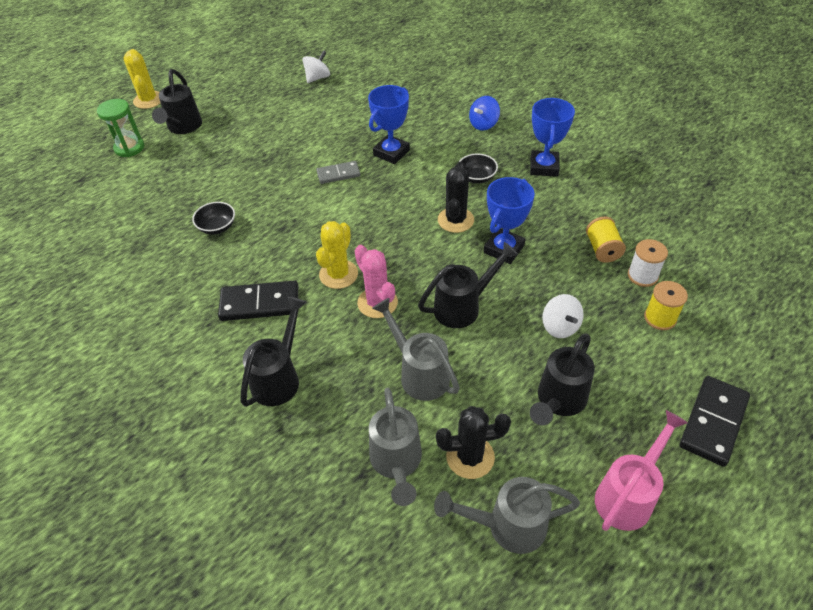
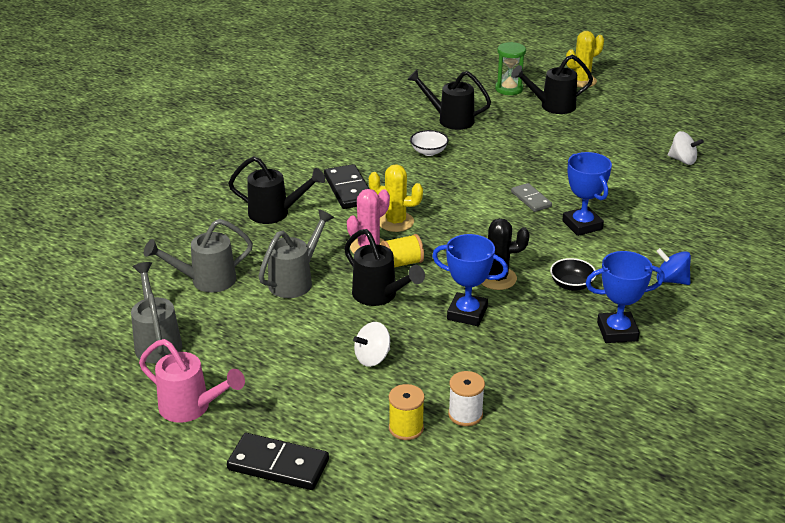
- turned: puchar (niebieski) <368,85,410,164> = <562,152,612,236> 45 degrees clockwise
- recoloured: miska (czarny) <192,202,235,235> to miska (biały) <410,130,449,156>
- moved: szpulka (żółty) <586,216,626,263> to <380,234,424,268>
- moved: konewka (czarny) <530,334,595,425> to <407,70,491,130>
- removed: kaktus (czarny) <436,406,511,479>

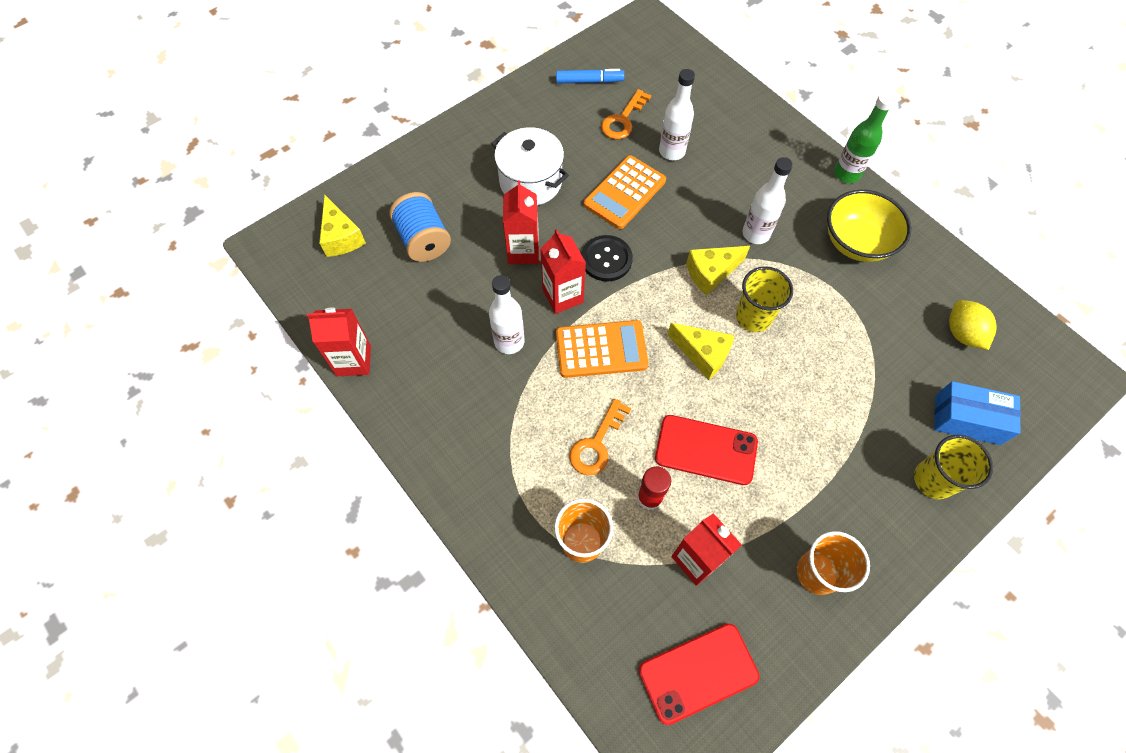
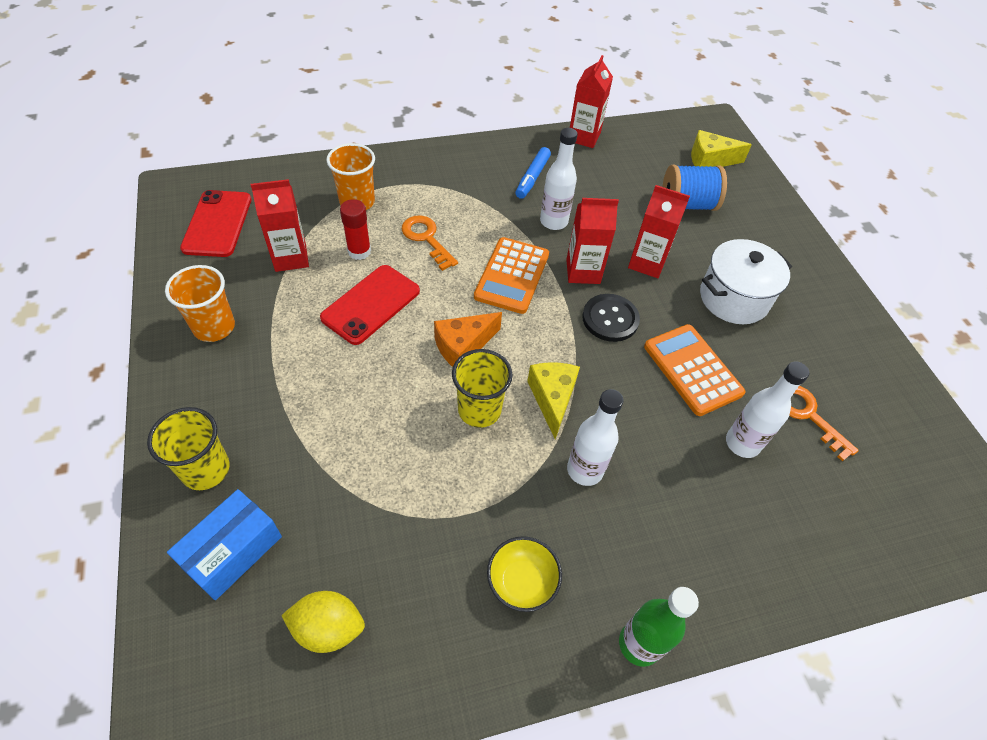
- moved: flamaster (niebieski) <556,69,624,84> to <515,147,551,199>
- resized: miska (żółty) <827,190,911,262> = <487,536,562,612> x0.63
- recoloured: ser (żółty) <667,323,735,380> to ser (pomarańczowy) <434,312,502,367>

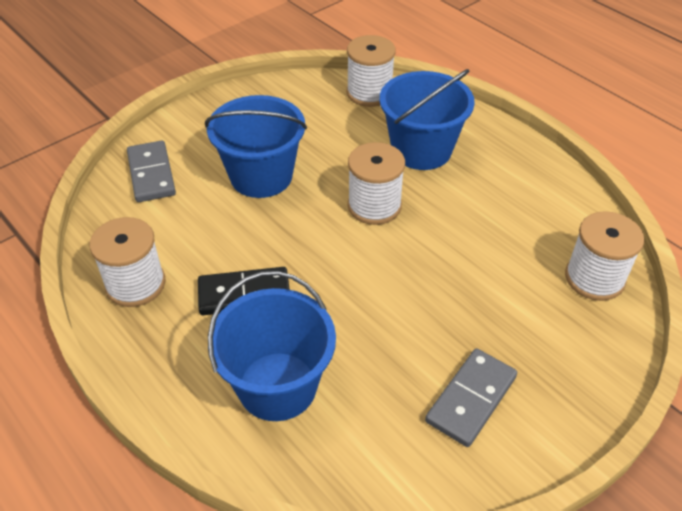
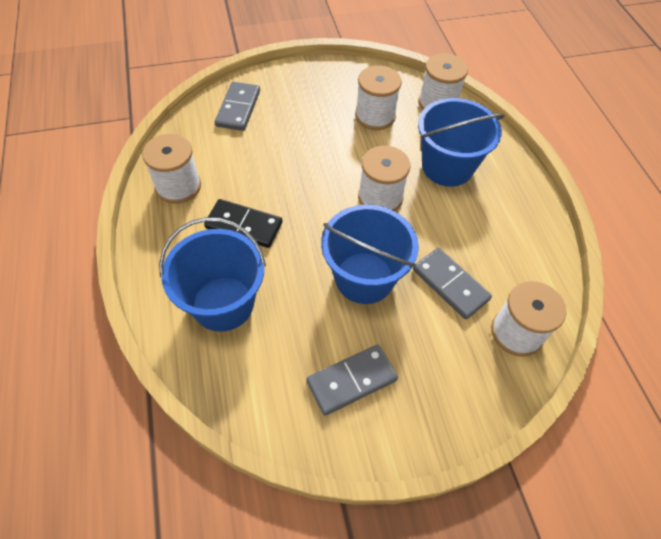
- moved: wiadro (niebieski) <205,95,307,198> to <321,205,419,304>
- added: szpulka (biały) <355,65,402,130>
- added: kostka domina (szary) <413,248,492,319>

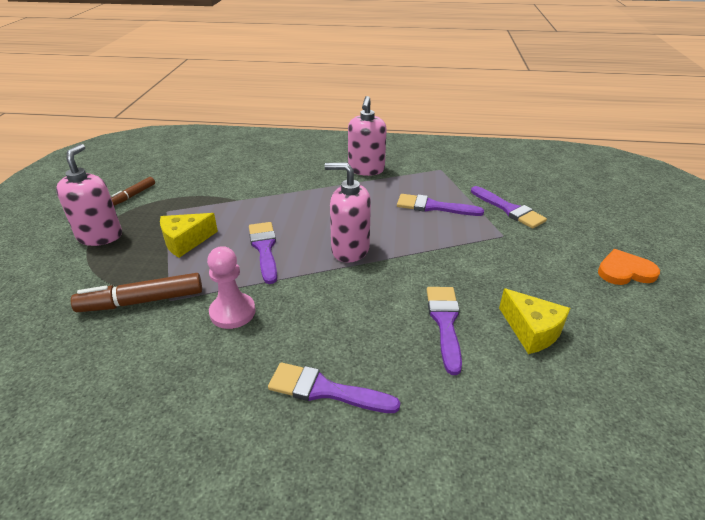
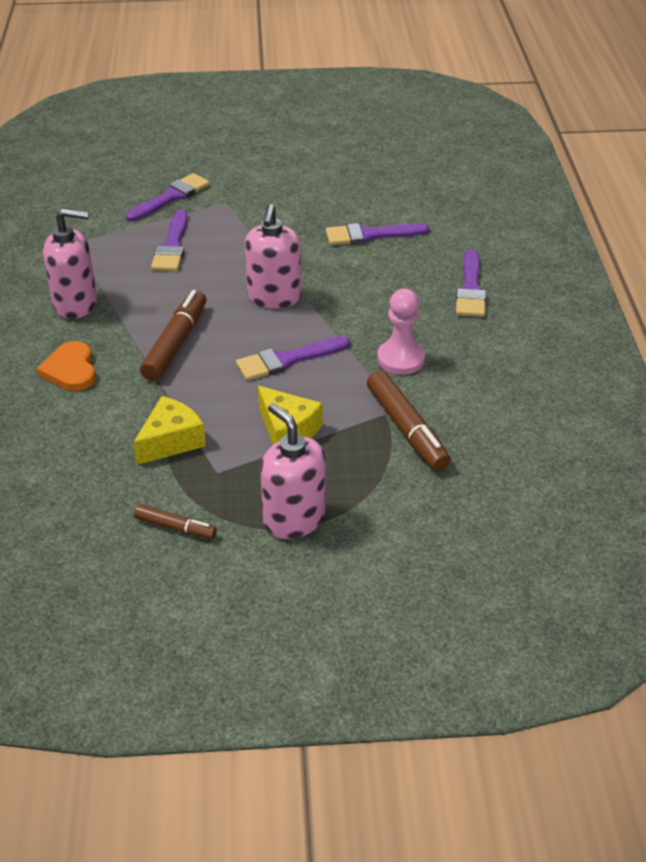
- turned: dozownik mydła (różowy) <56,144,122,246> = <260,403,326,539> 60 degrees clockwise
- moved: serce (pomarańczowy) <598,249,660,285> to <36,341,96,391>
- moved: ser (żółty) <499,288,570,354> to <133,396,206,465>
- added: flamaster (brązowy) <140,290,206,381>

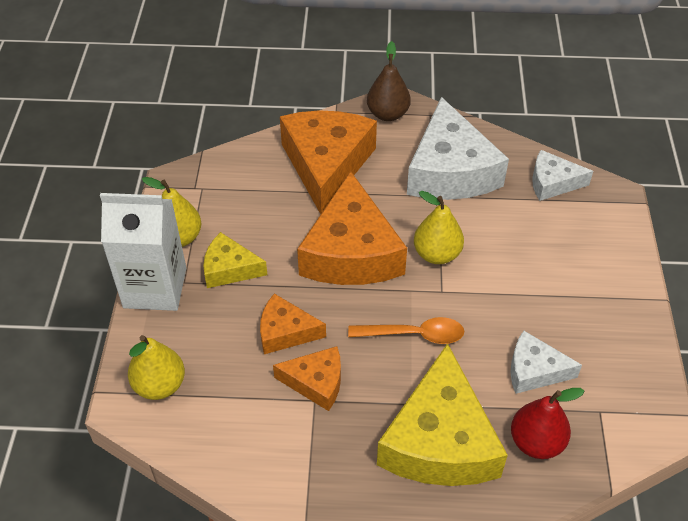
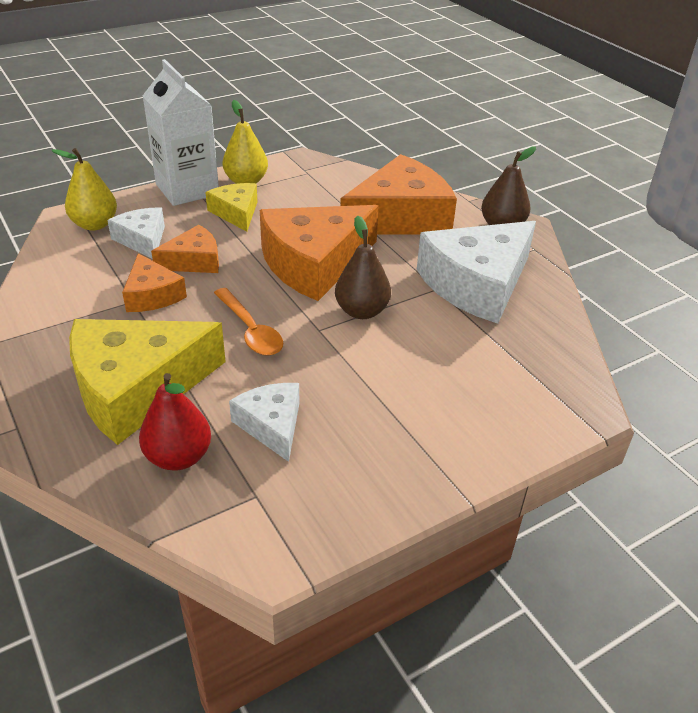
- moved: ser (biały) <532,150,593,201> to <107,207,165,259>
- recoloured: gruszka (żółty) <414,191,464,264> to gruszka (brązowy) <335,216,391,319>
- turned: ser (pomarańczowy) <260,294,326,354> = <151,225,219,273> 90 degrees clockwise

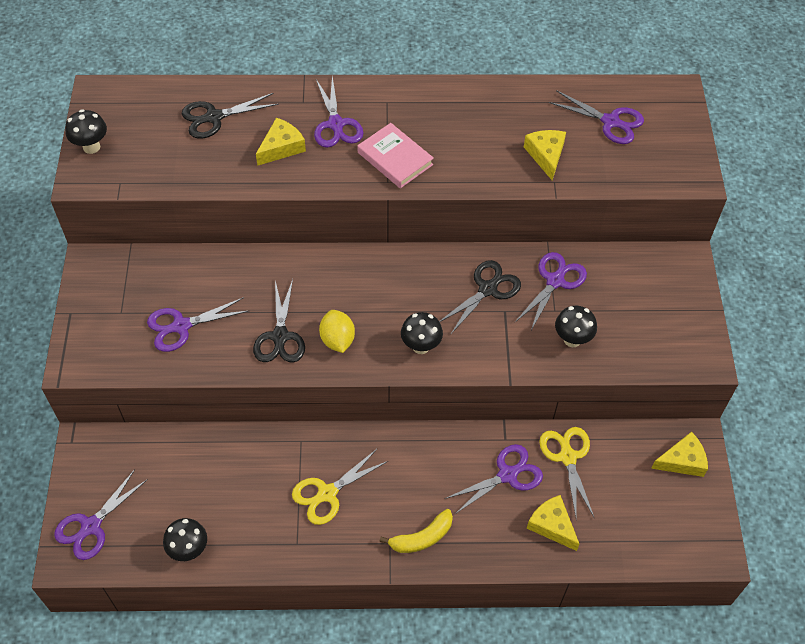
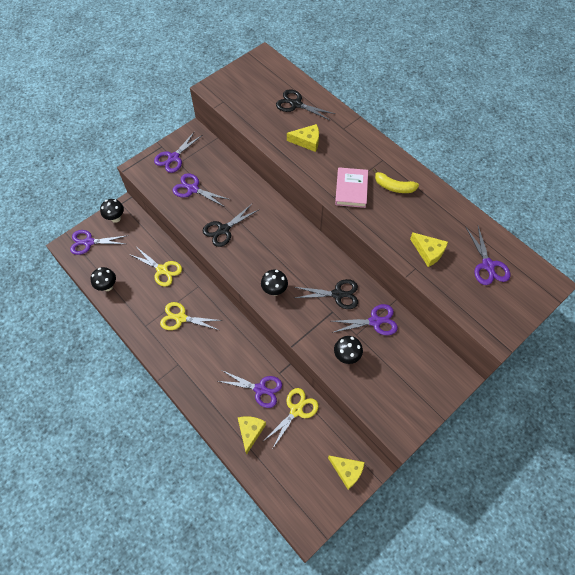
- moved: nożyczki (fioletowy) <314,76,363,148> to <154,131,202,173>
- moved: grzyb (czarny) <65,109,107,154> to <100,199,124,223>
- turned: ser (żółty) <524,130,566,180> = <410,232,448,267> 90 degrees clockwise
- removed: cytryna (żółty) <319,310,355,353>
- moved: banan (żółty) <379,509,453,553> to <373,168,419,193>
- added: nożyczki (żółty) <129,248,182,287>

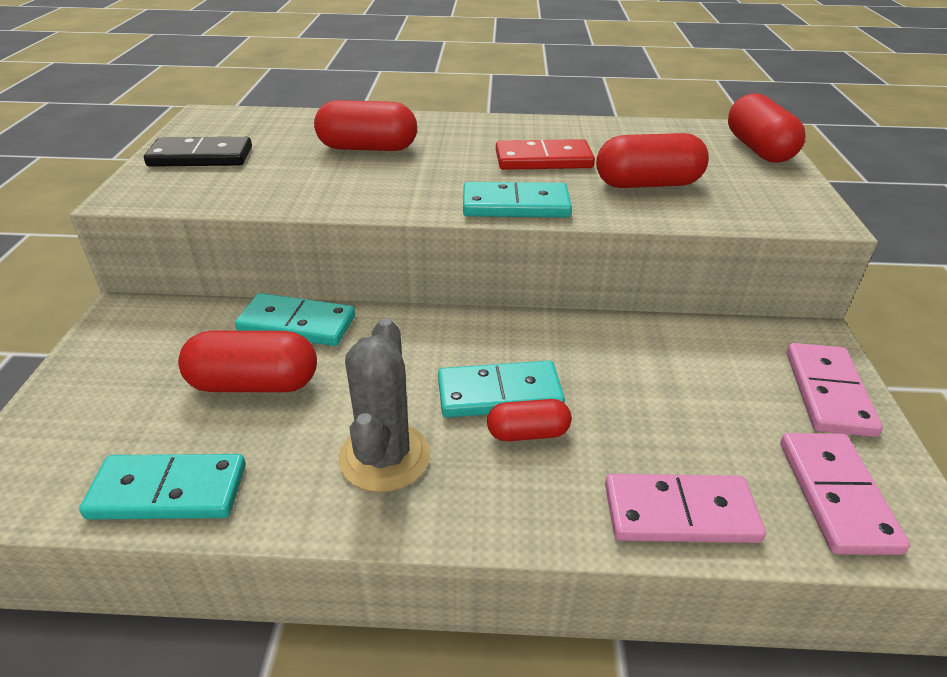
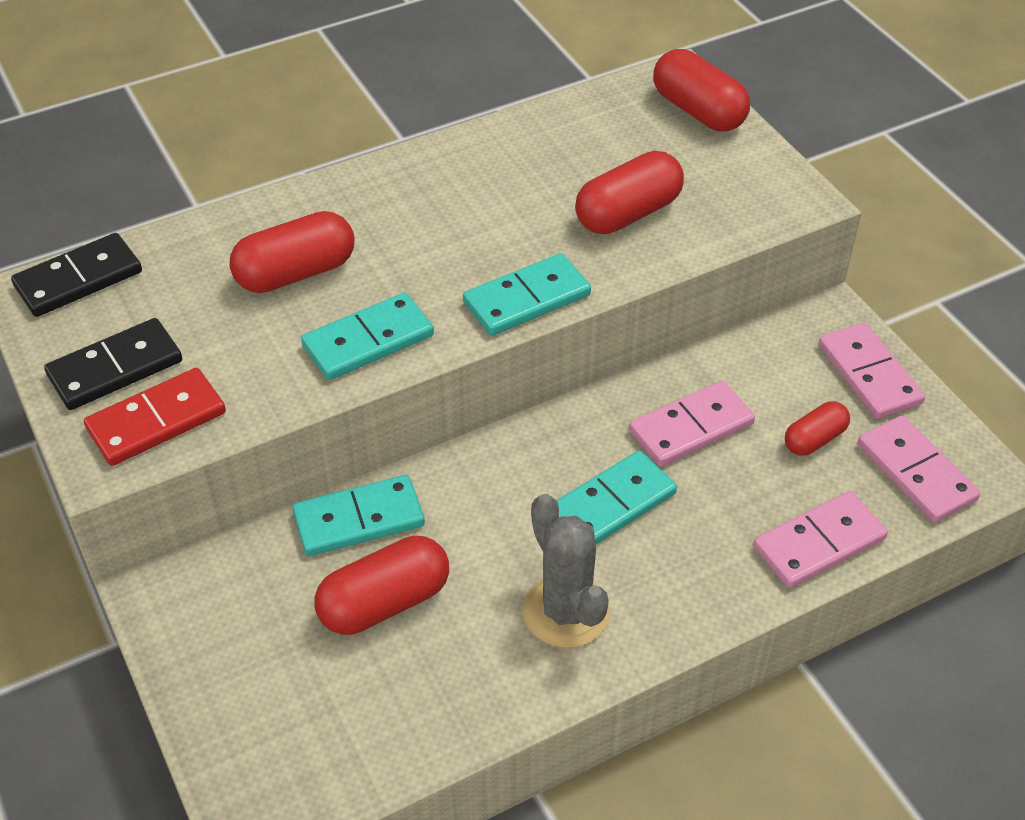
- moved: kostka domina (czerwony) <496,139,595,170> to <84,368,226,466>
- moved: kapsułka (czerwony) <487,399,572,441> to <785,401,850,456>
- moved: kostka domina (turkusowy) <79,454,246,519> to <301,293,434,380>
- added: kostka domina (czarny) <11,233,142,317>
- added: kostka domina (różowy) <629,381,755,467>

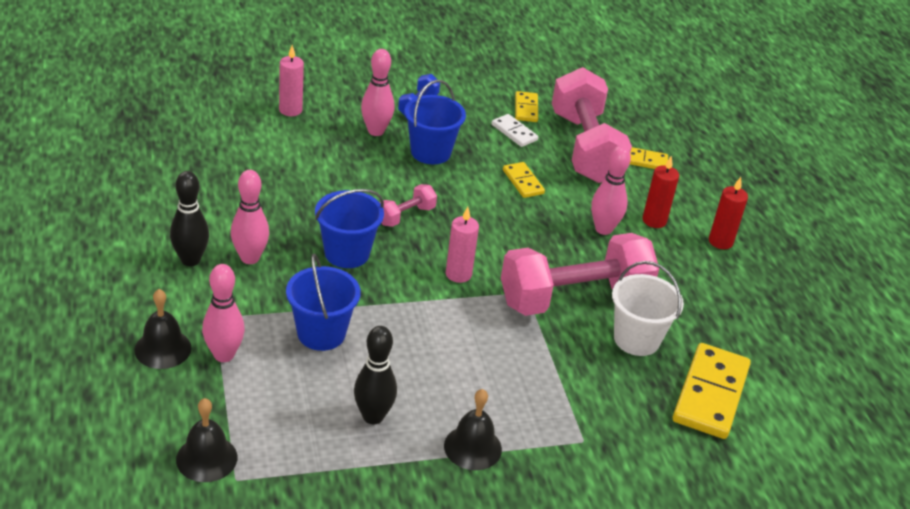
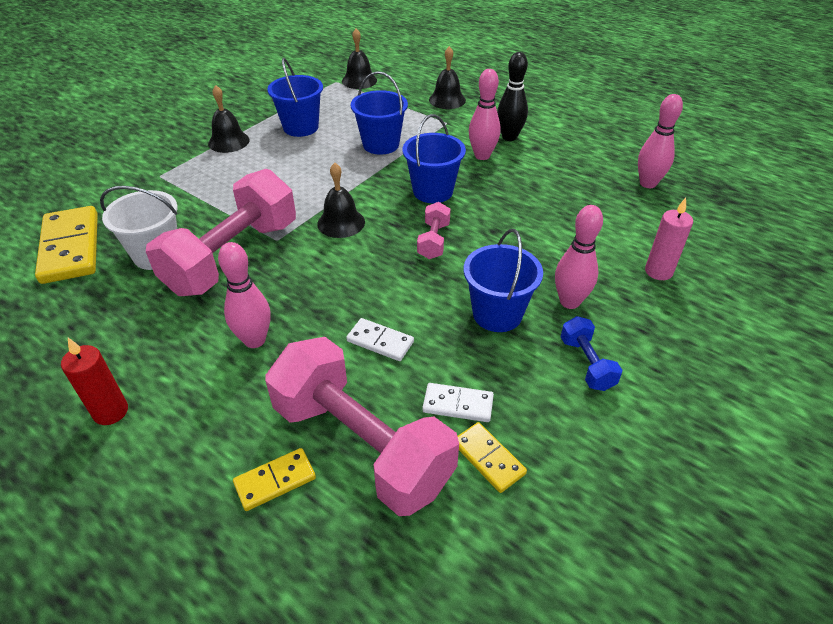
- removed: świeca (czerwony) <642,156,679,228>
- recoloured: kostka domina (żółty) <503,162,545,198> to kostka domina (biały) <346,318,414,361>
- replaced: świeca (różowy) <446,207,479,283> to dzwonek (czarny) <317,163,365,238>
- moved: kręgiel (różowy) <202,264,245,362> to <638,94,683,188>
- replaced: kręgiel (czarny) <354,326,397,424> to wiadro (niebieski) <267,58,323,137>

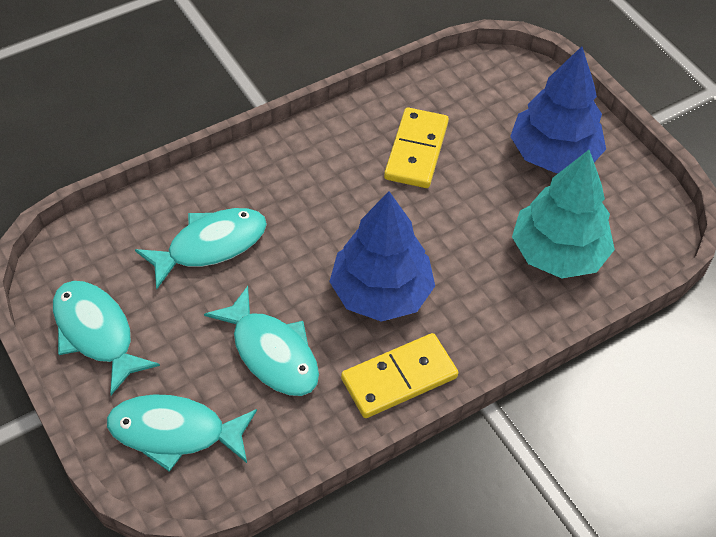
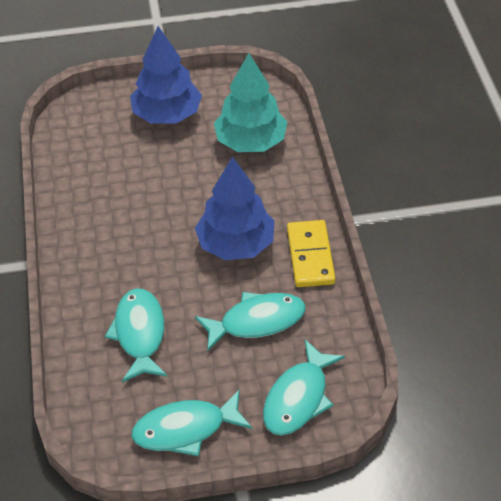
- removed: kostka domina (żółty) <384,107,449,188>

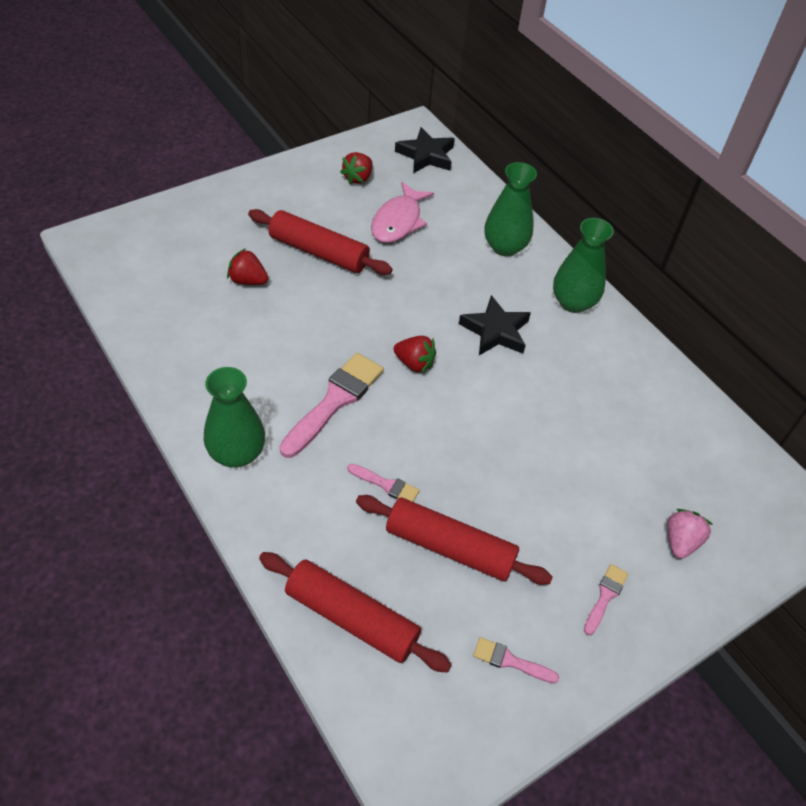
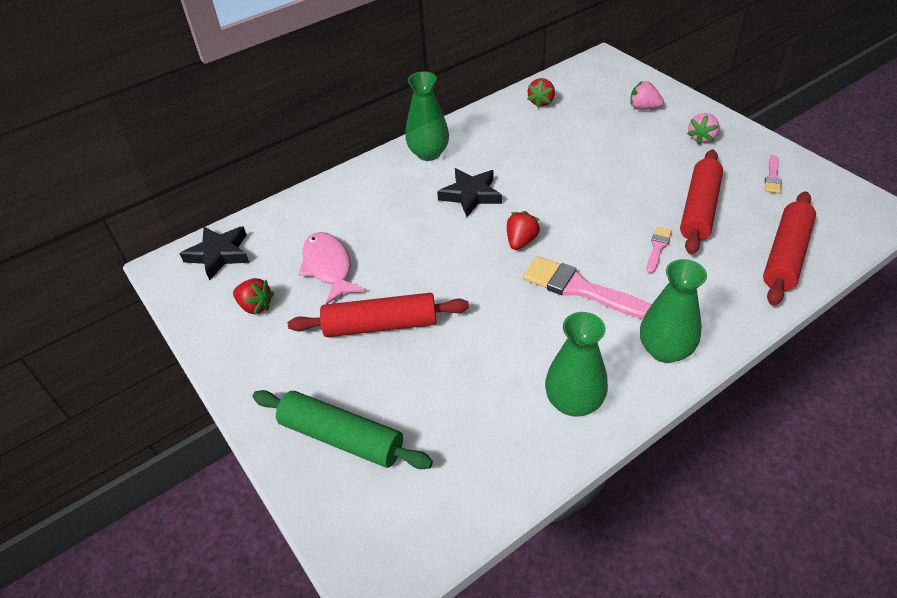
- moved: wazon (zielony) <485,162,537,257> to <545,312,608,417>
- turned: ryba (różowy) <371,182,434,243> = <298,232,365,304> 135 degrees counterclockwise
- turned: wałek do ciasta (czerwony) <248,209,392,275> = <288,293,469,337> 60 degrees clockwise
- moved: truskawka (czerwony) <227,248,268,285> to <527,78,555,108>
- replaced: pędzel (różowy) <584,564,628,635> to truskawka (różowy) <687,113,720,145>
- added: wałek do ciasta (zielony) <253,390,433,469>

